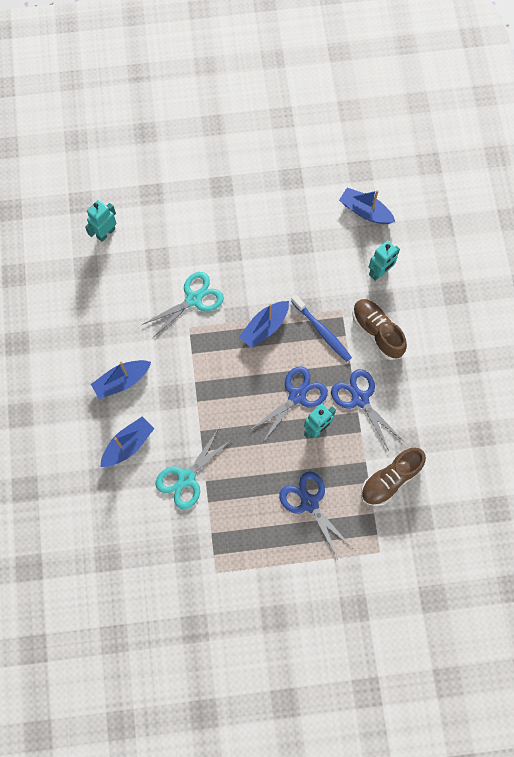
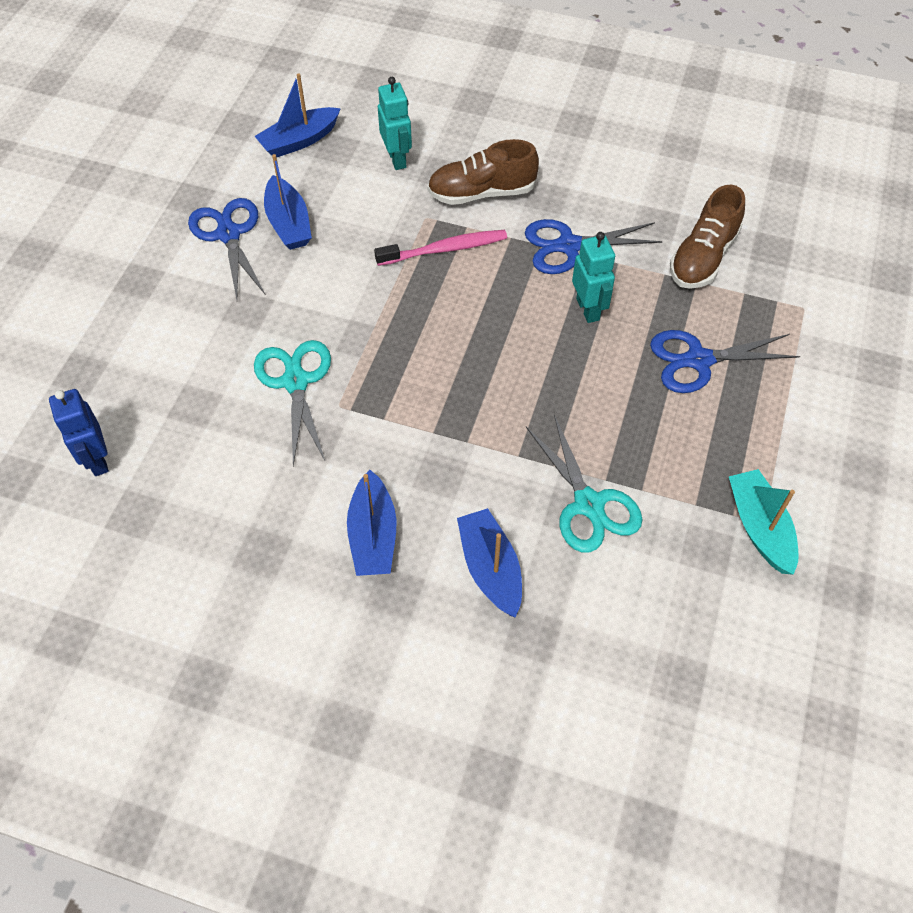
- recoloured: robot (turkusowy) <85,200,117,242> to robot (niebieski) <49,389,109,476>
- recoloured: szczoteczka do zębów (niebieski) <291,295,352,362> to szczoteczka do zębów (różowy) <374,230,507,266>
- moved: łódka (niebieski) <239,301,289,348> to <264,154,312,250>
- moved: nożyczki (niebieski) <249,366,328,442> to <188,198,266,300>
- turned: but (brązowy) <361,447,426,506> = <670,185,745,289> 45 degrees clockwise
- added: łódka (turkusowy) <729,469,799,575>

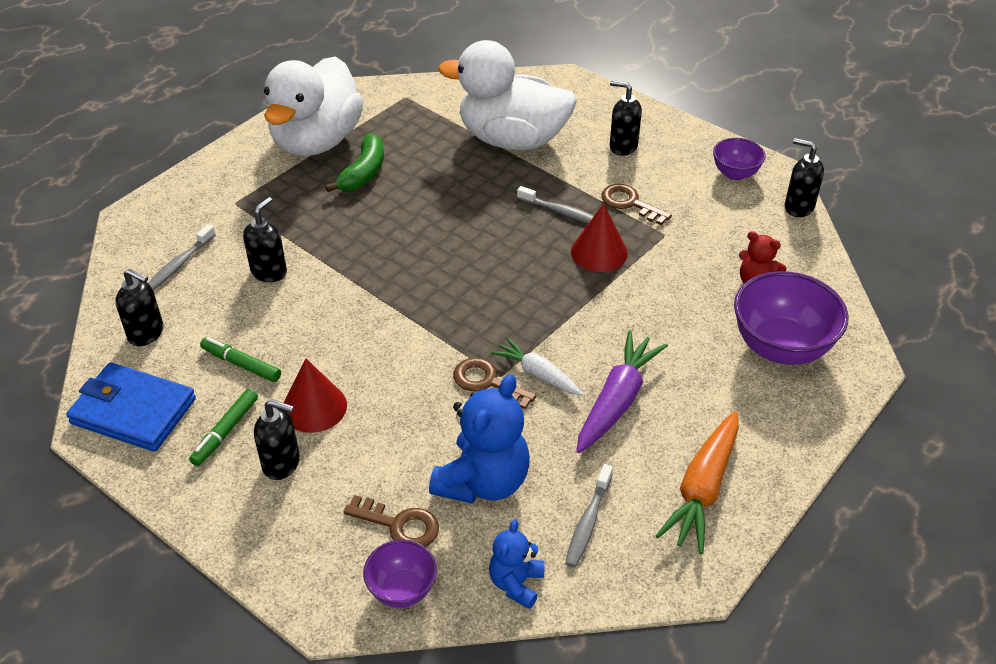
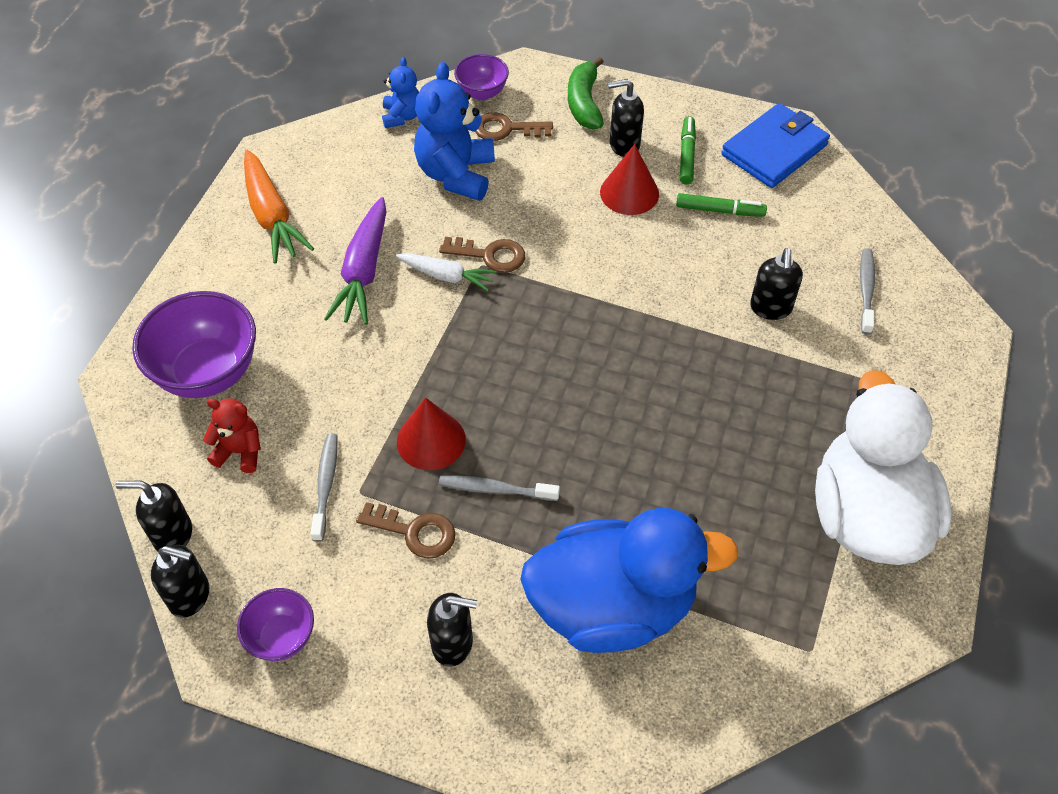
- recoloured: kaczka (biały) <438,40,577,150> to kaczka (niebieski) <520,508,738,653>
- moved: banan (zielony) <325,133,384,192> to <568,57,604,129>
- moved: dozownik mydła (czarny) <115,269,163,346> to <116,481,192,551>
- turned: portfel (niebieski) <66,362,196,452> = <721,103,830,188> 45 degrees counterclockwise
- turned: marchewka (pomarańczowy) <656,411,739,554> = <244,150,314,263> 150 degrees clockwise
- moved: szczoteczka do zębów (szary) <565,464,613,568> to <311,433,338,542>

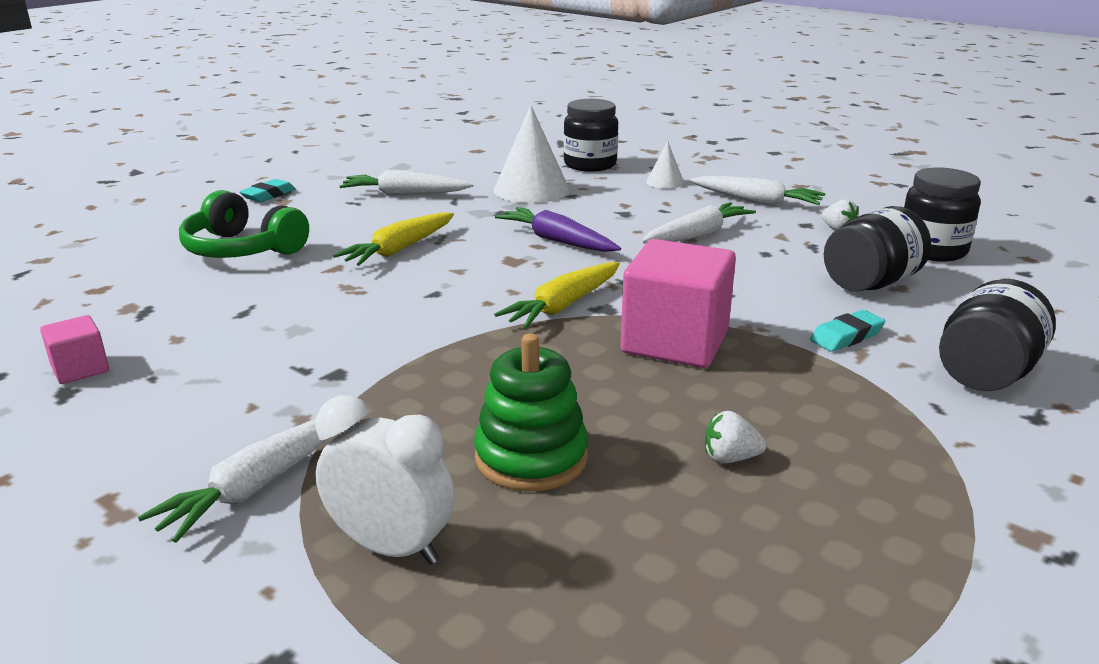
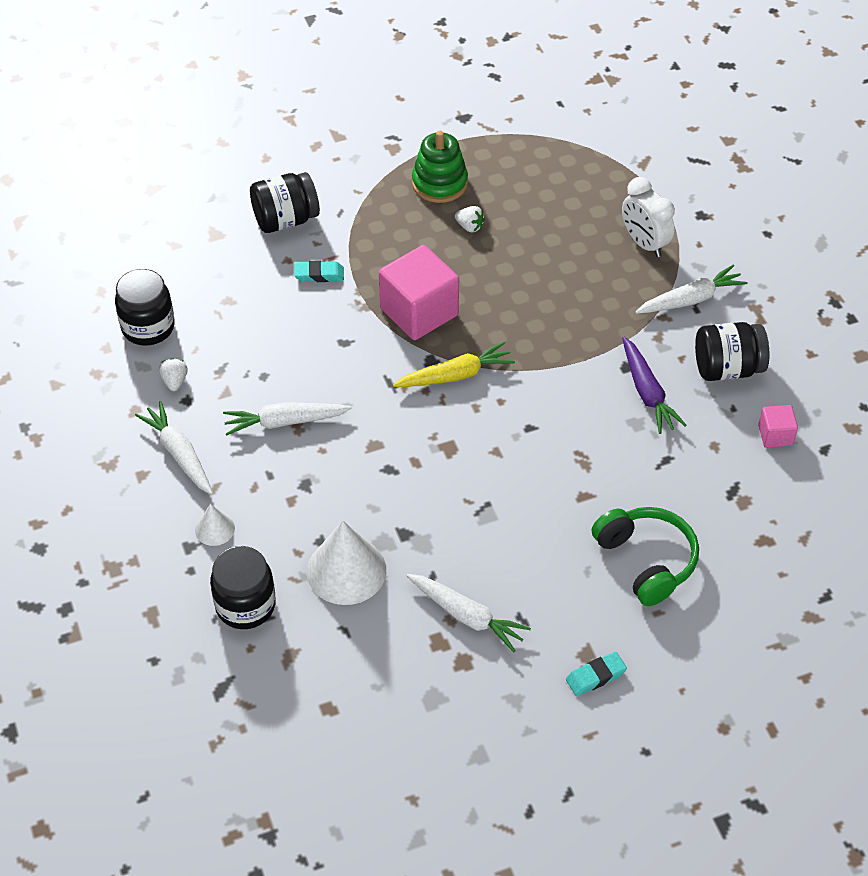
- moved: słoik (czarny) <824,206,931,292> to <695,322,770,381>
- moved: marchewka (fioletowy) <495,207,621,252> to <622,336,687,434>
- removed: marchewka (żółty) <333,213,454,266>
- moved: zabawka nakładanka (zielony) <474,333,588,492> to <412,131,468,203>

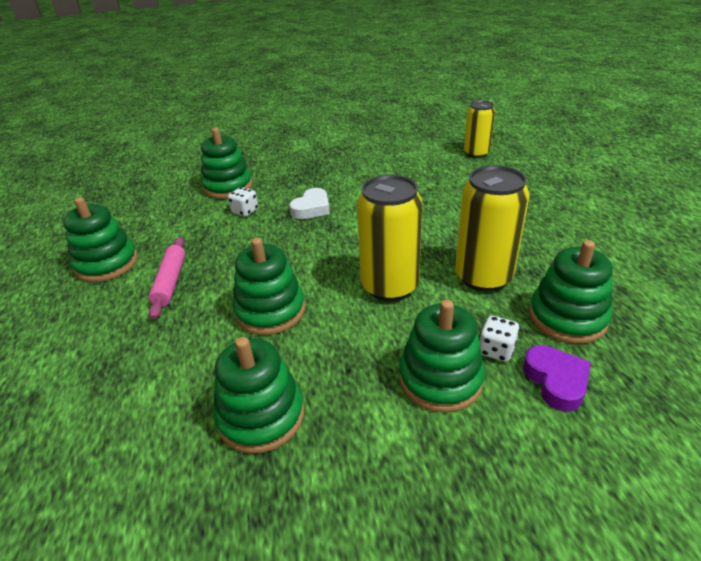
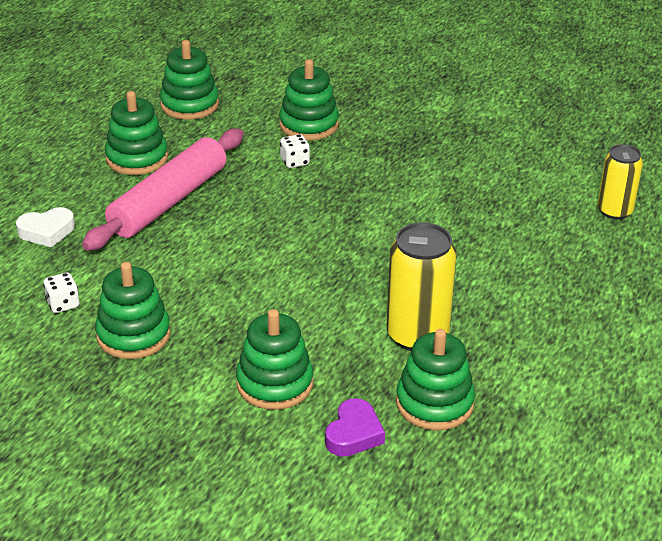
- removed: puszka (żółty) <357,175,423,301>
- moved: serce (biały) <289,188,330,219> to <16,207,75,248>
- resized: wałek do ciasta (różowy) <149,237,185,319> = <82,128,244,251> x1.88
- moved: zabawka nakładanka (zielony) <233,238,305,335> to <160,40,219,120>
- moved: kostka do gry (biały) <480,316,520,362> to <43,273,80,313>

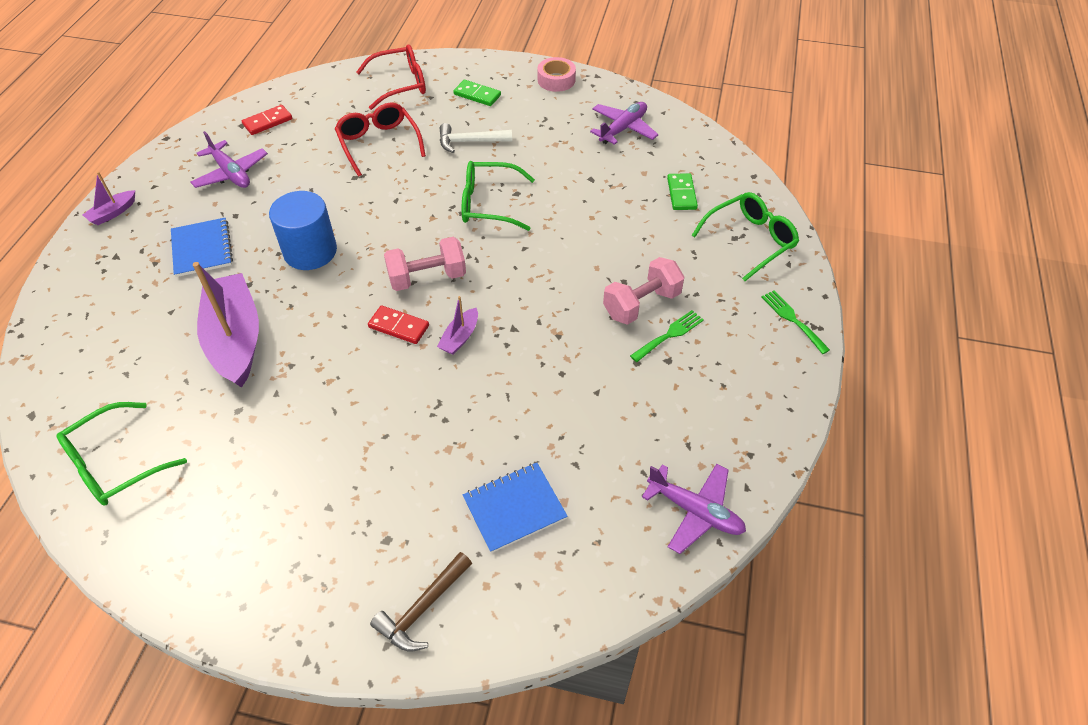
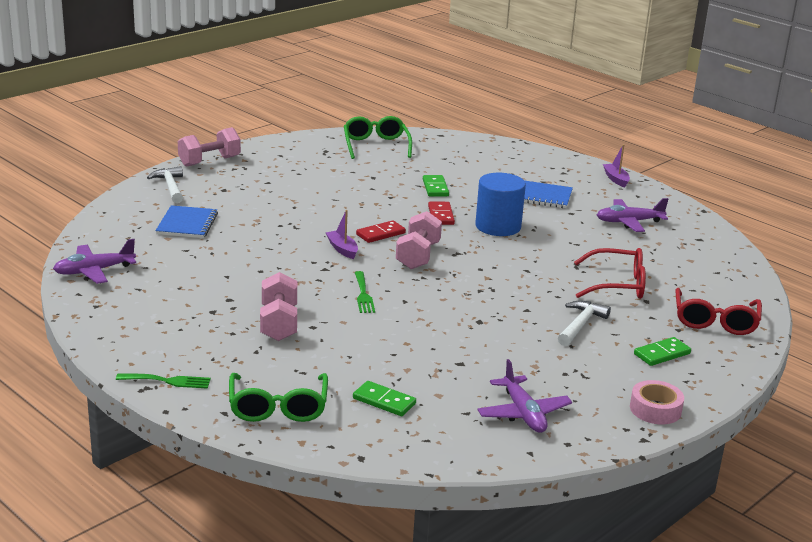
- moved: kostka domina (czerwony) <242,105,292,135> to <428,201,455,225>
- removed: okulary (zielony) <462,161,535,231>
- replaced: łódka (fioletowy) <193,262,259,388> to kostka domina (zielony) <423,175,449,197>
- moved: widelec (zielony) <630,310,704,362> to <355,271,375,313>
- recoloured: młotek (brązowy) <370,552,472,651> to młotek (biały) <147,166,183,203>
- added: hantel (różowy) <178,127,241,167>

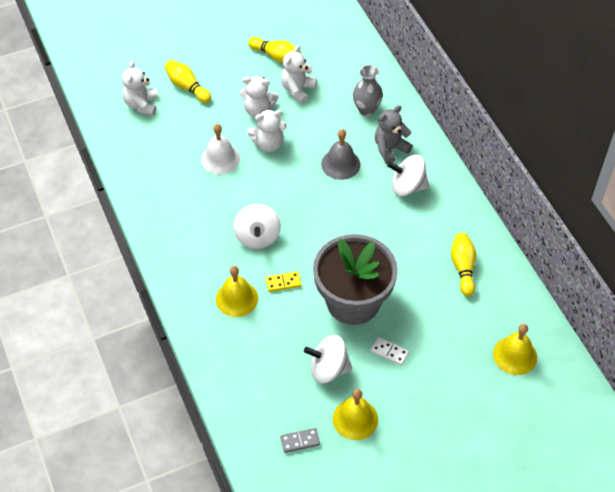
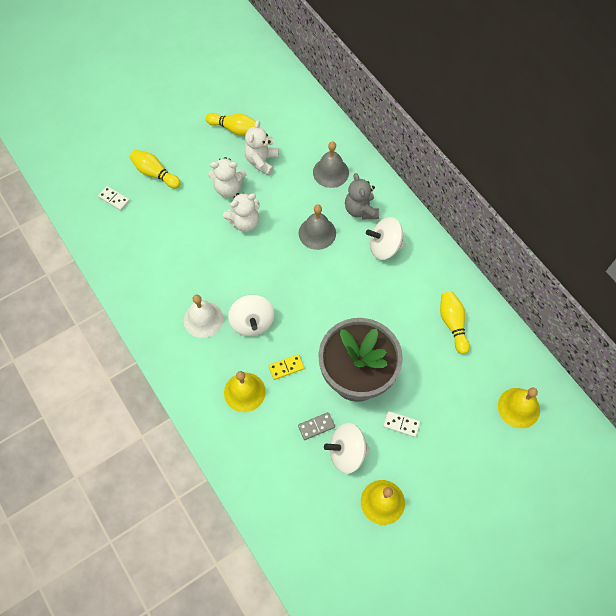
- replaced: miś (biały) <122,61,158,116> to kostka domina (biały) <98,186,130,211>
- replaced: wazon (szary) <353,65,383,116> to dzwonek (szary) <313,141,349,188>
- turned: miś (szary) <375,105,413,164> = <345,173,379,220> 60 degrees counterclockwise
- moved: dzwonek (biały) <201,124,240,174> to <184,295,223,338>
- moved: kostka domina (szary) <281,428,320,453> to <298,412,335,440>

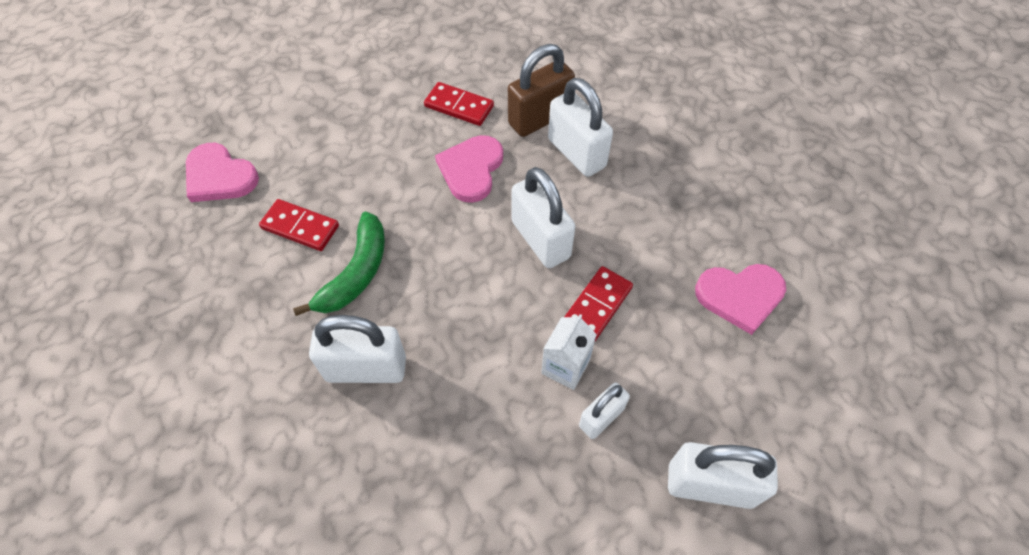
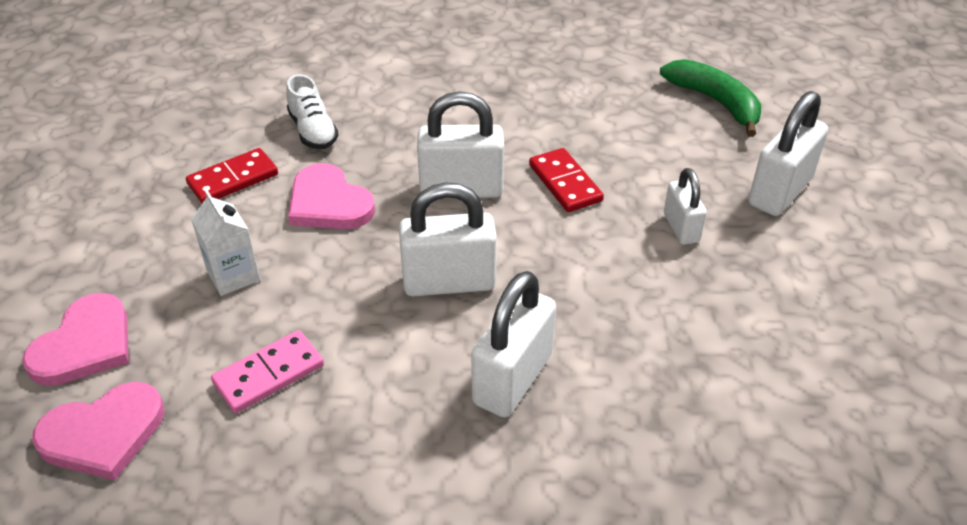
- replaced: kłódka (brązowy) <508,44,575,137> to but (biały) <286,74,339,149>
- moved: kłódka (biały) <548,78,613,177> to <399,182,497,296>
- recoloured: kostka domina (czerwony) <259,199,339,251> to kostka domina (różowy) <211,330,324,413>
- moved: banan (zielony) <293,212,385,316> to <660,59,761,137>
- moved: serce (różowy) <695,264,786,335> to <22,293,129,386>
- moved: karton mleka (biały) <541,314,597,390> to <191,190,260,296>

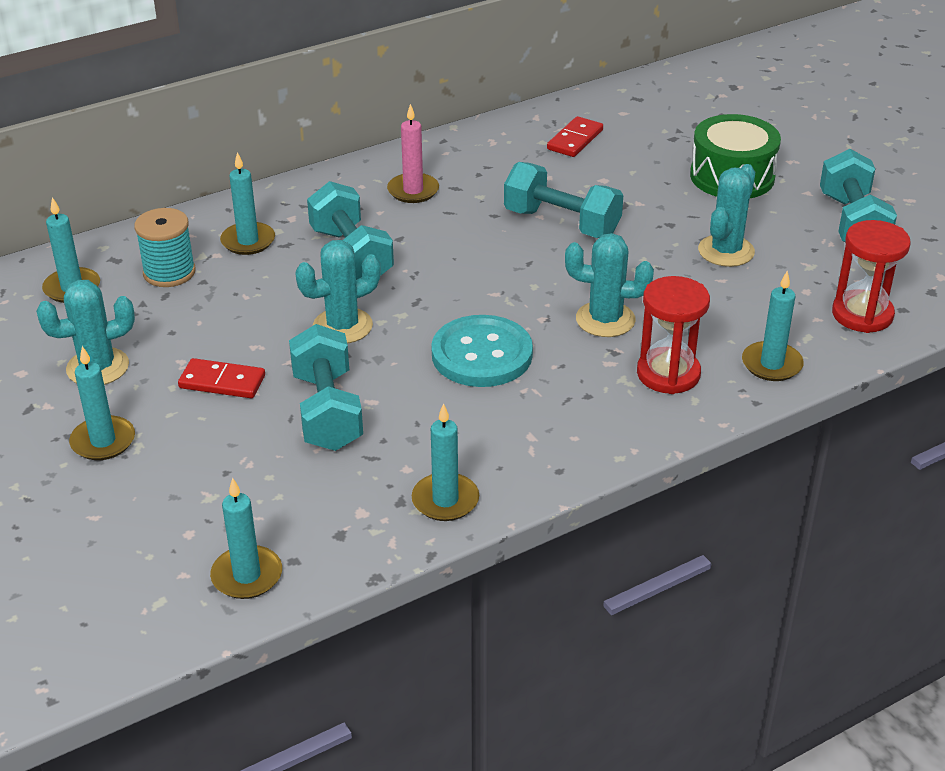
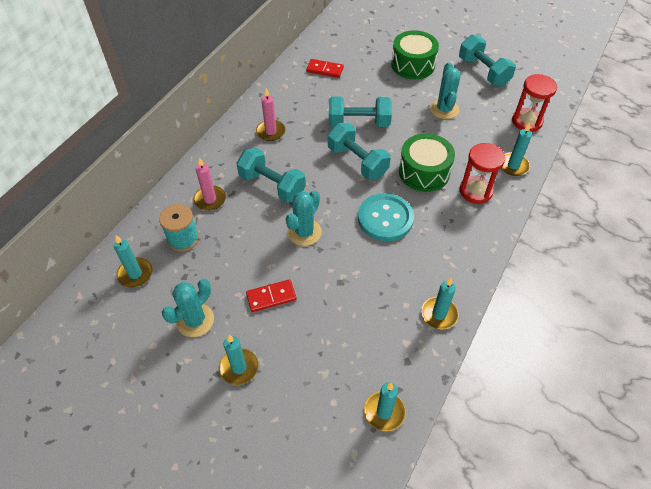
- turned: kostka domina (czerwony) <547,116,603,157> = <306,59,344,78> 75 degrees counterclockwise
- recoloured: świeca (turkusowy) <220,152,275,255> to świeca (różowy) <193,157,226,211>
- replaced: kaktus (turkusowy) <565,233,654,337> to bęben (zielony) <399,133,455,192>
- moved: hantel (turkusowy) <289,324,363,451> to <328,123,391,180>

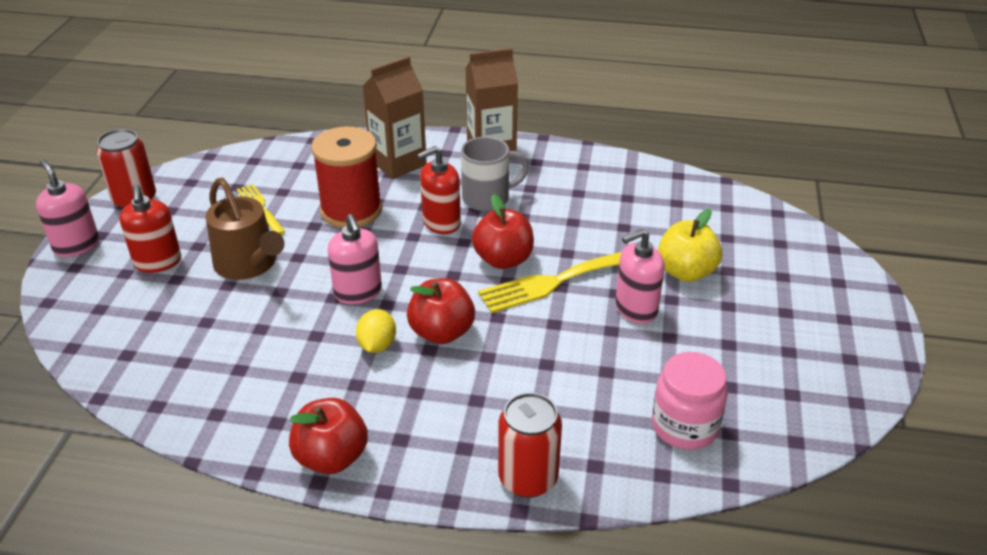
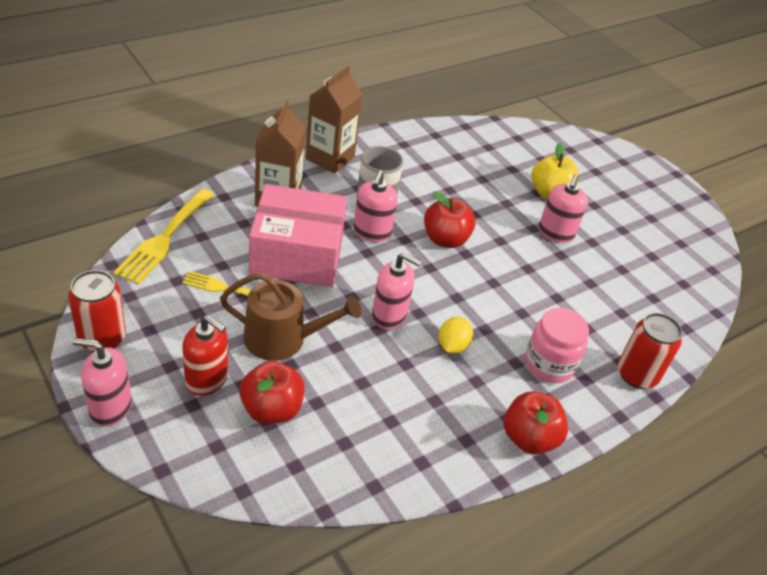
- replaced: szpulka (czerwony) <311,127,382,228> to pudełko (różowy) <249,184,347,287>
- recoloured: dozownik mydła (czerwony) <417,146,461,234> to dozownik mydła (różowy) <353,171,398,242>
- moved: widelec (żółty) <478,252,621,313> to <113,189,214,285>
- moved: jabłko (czerwony) <407,278,475,344> to <239,361,305,424>
- turned: cytryna (żółty) <356,309,396,353> = <438,317,473,354> 60 degrees clockwise
- moved: słoik (różowy) <652,352,728,450> to <525,308,589,383>

